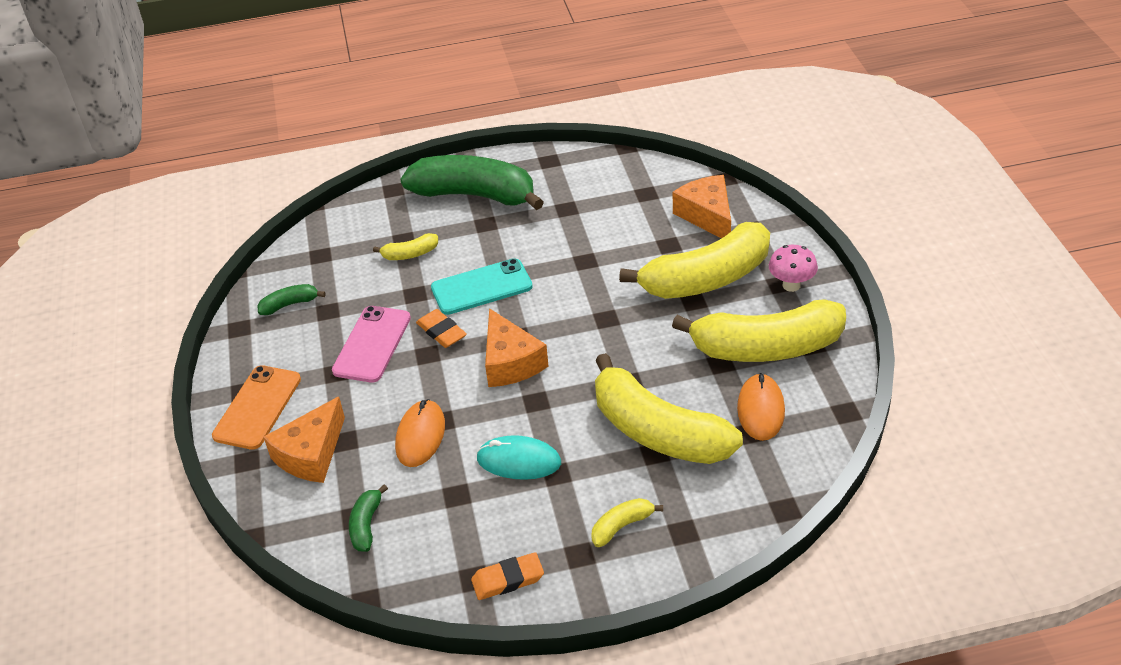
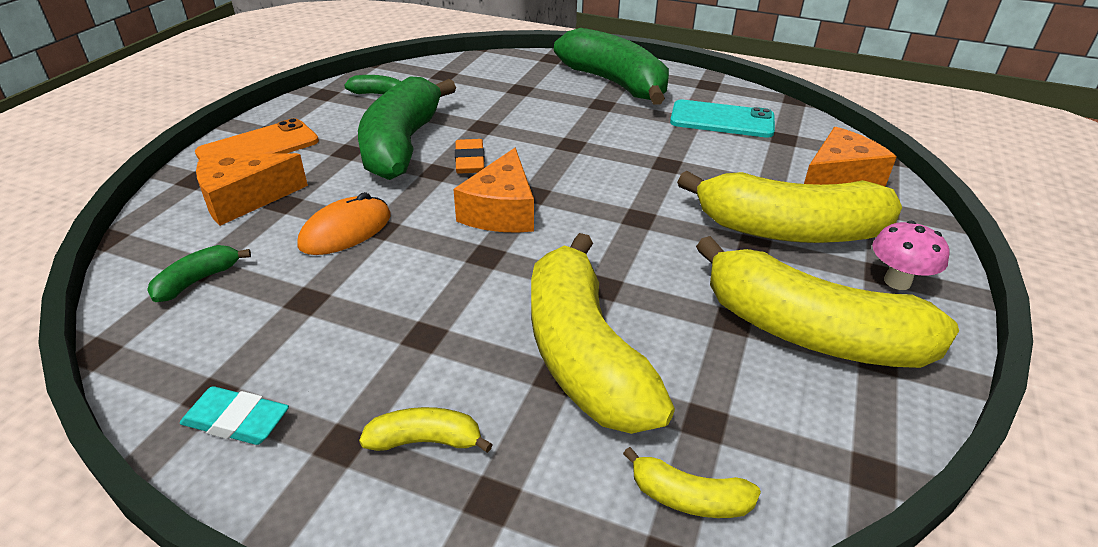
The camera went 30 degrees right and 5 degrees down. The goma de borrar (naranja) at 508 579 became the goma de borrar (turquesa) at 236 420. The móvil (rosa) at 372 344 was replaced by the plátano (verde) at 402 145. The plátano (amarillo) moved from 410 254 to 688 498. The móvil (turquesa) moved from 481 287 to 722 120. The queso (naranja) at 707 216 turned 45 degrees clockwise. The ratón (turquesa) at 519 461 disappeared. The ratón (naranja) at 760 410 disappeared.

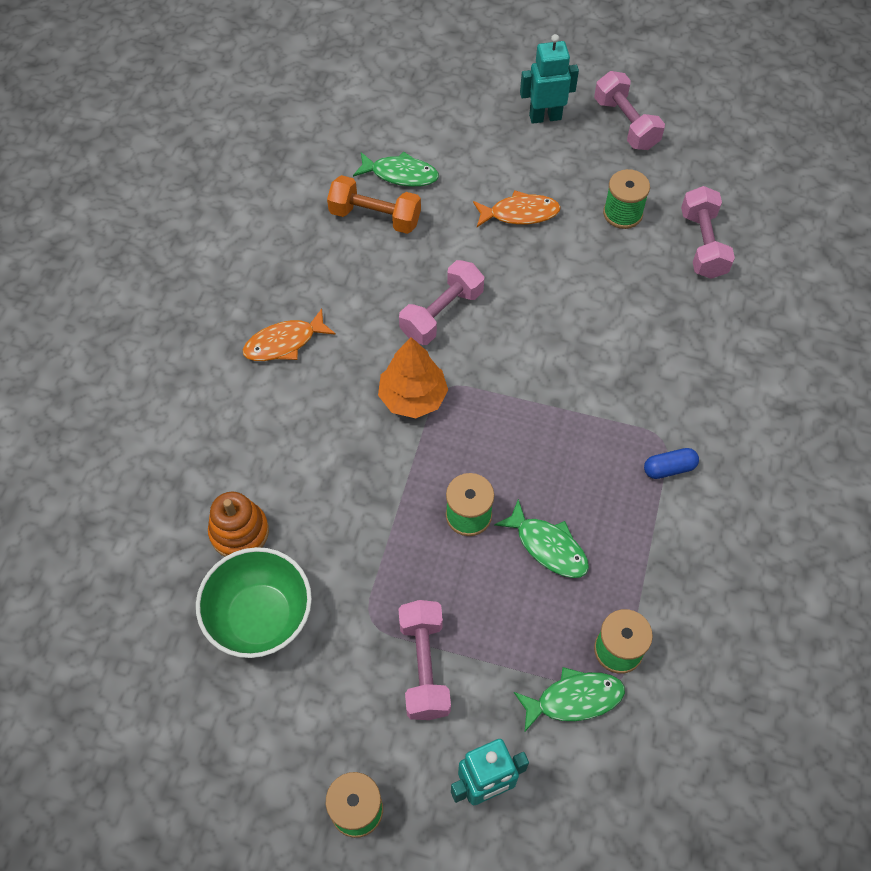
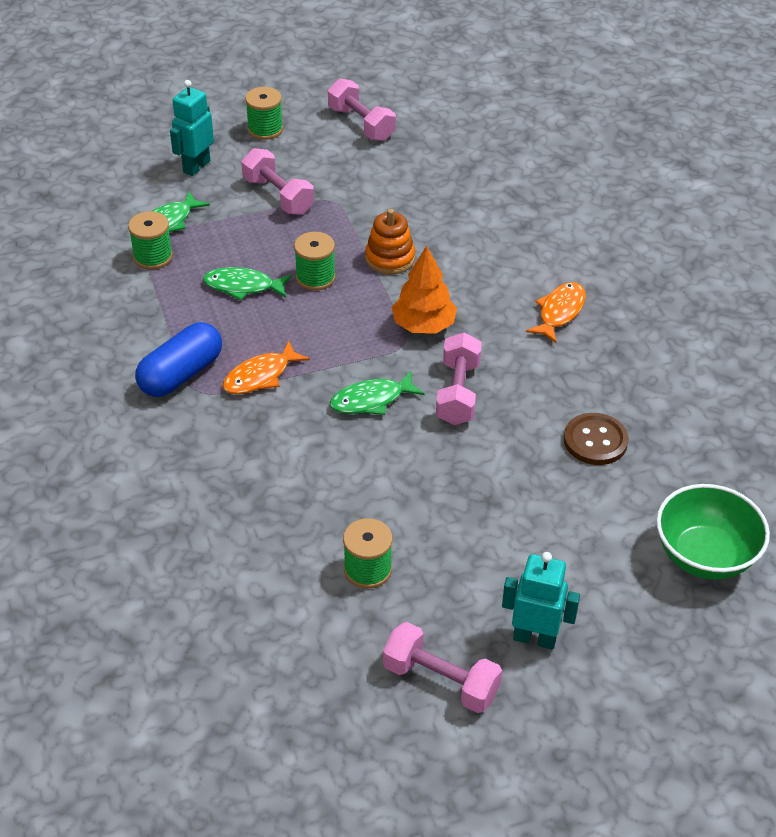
The camera went 145 degrees right and 15 degrees down. The cápsula (azul) at 669 468 changed to 1.93 times the size. The pez (naranja) moved from 519 213 to 260 376. The mancuerna (rosa) moved from 702 244 to 361 124. The pez (verde) moved from 400 174 to 371 400. The juguete apilable (naranja) moved from 239 532 to 390 258. The robot (turquesa) at 545 117 turned 120 degrees counterclockwise. The mancuerna (naranja) at 375 217 was replaced by the botón (marrón) at 595 441. The cuenco (verde) moved from 260 617 to 704 556.

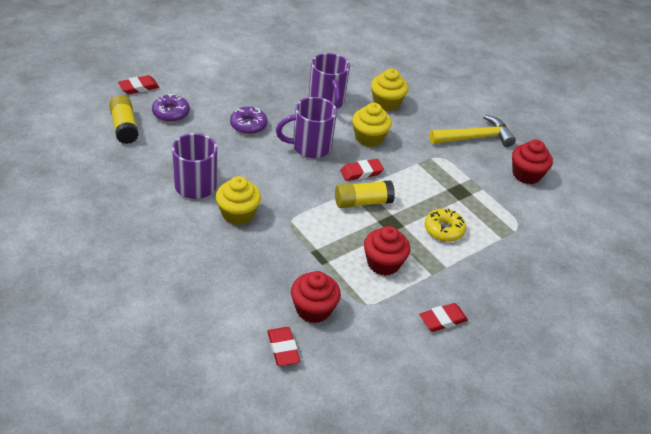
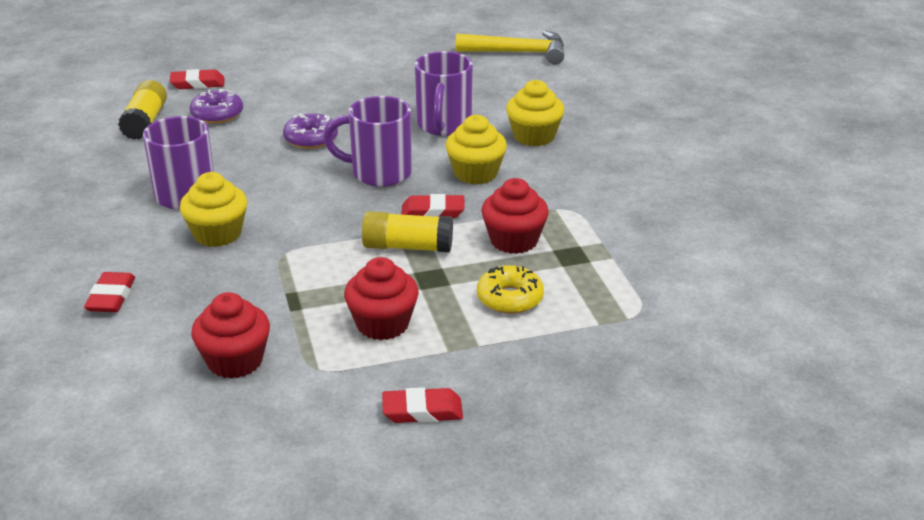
The camera went 25 degrees right and 10 degrees down. The goma de borrar (rojo) moved from 283 348 to 111 297. The martillo (amarillo) moved from 475 138 to 518 53. The magdalena (rojo) moved from 526 174 to 514 240.

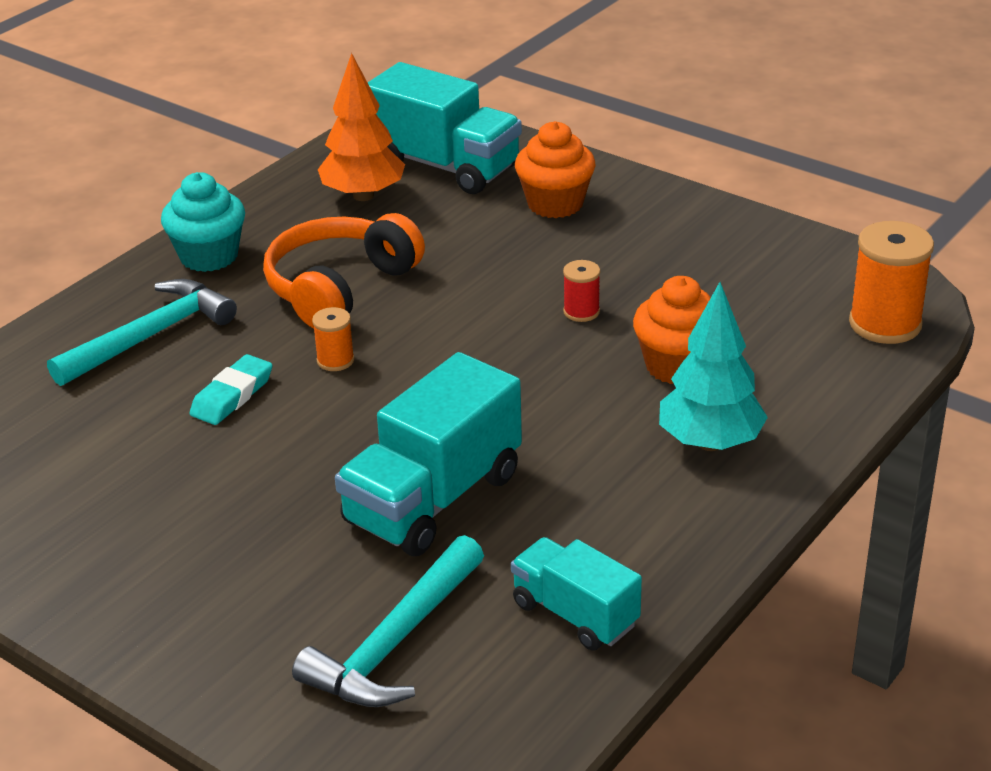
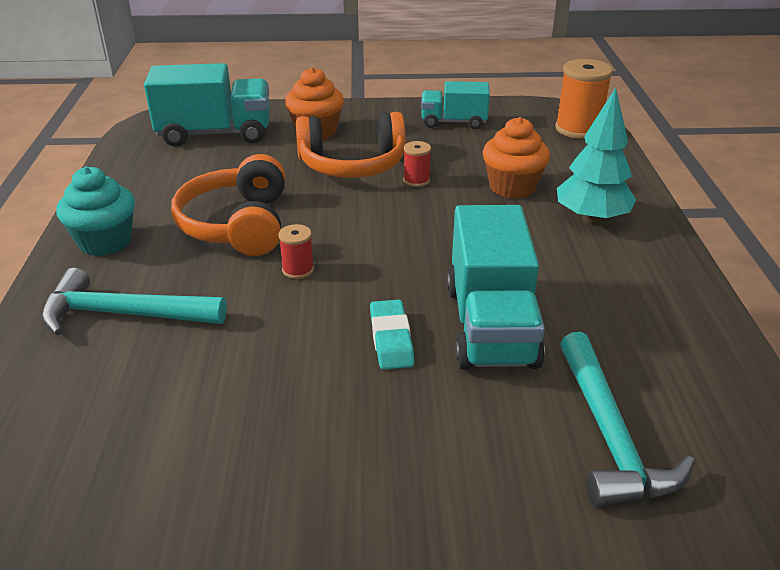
The camera went 40 degrees left and 0 degrees up. The martillo (turquesa) at 150 336 turned 90 degrees counterclockwise. The carrete (naranja) at 335 360 became the carrete (rojo) at 298 270. The auriculares (naranja) at 352 164 appeared. The goma de borrar (turquesa) moved from 232 395 to 391 339. The camión (turquesa) moved from 575 614 to 453 122. The árbol (naranja) at 363 195 disappeared.

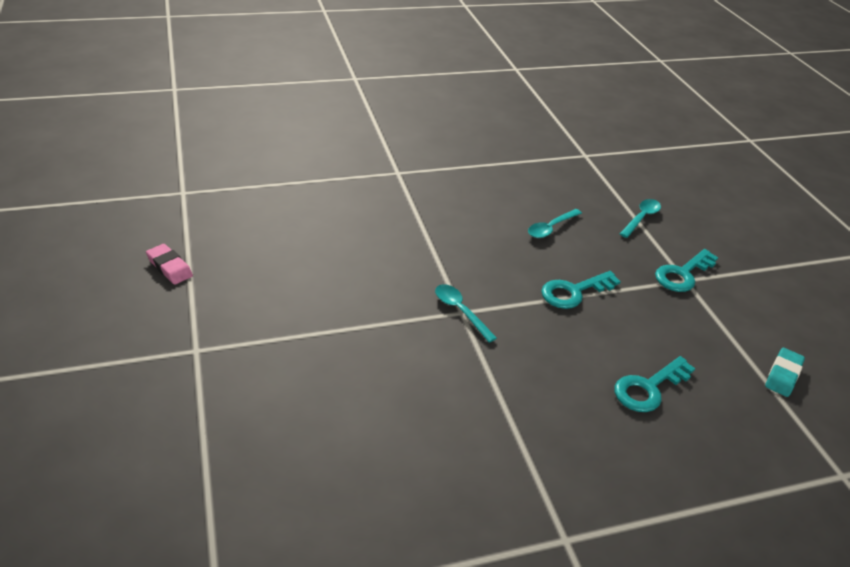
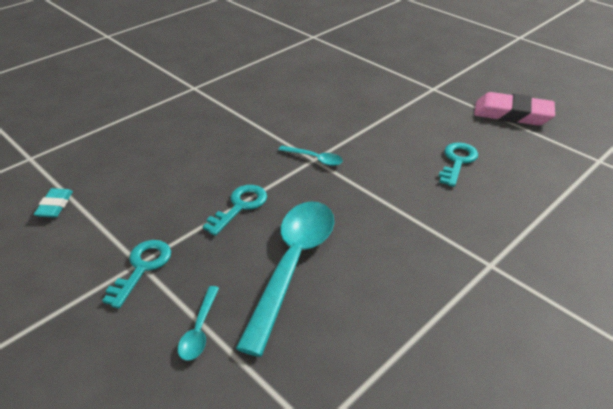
The camera went 155 degrees right and 0 degrees up. The cuchara (turquesa) at 551 228 changed to 2.30 times the size. The llave (turquesa) moved from 648 388 to 457 161. The goma de borrar (rosa) at 170 267 changed to 1.93 times the size.

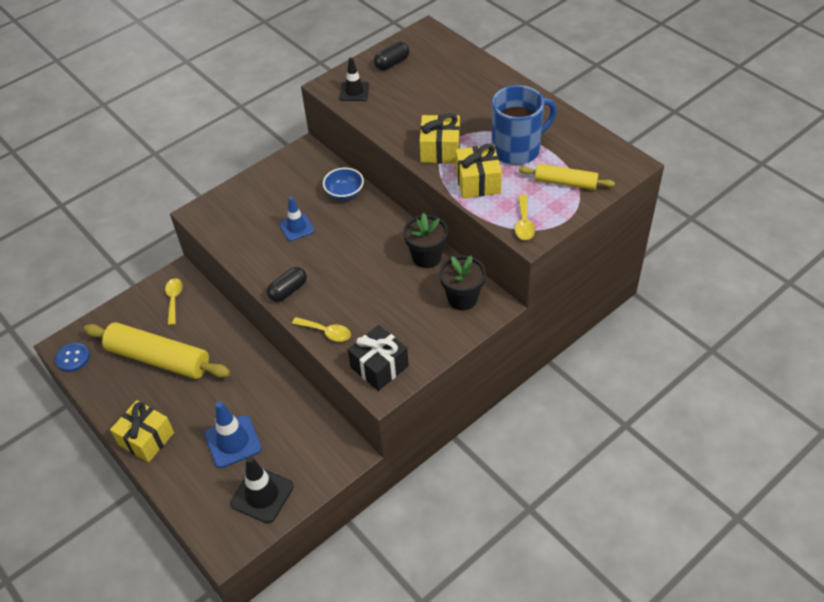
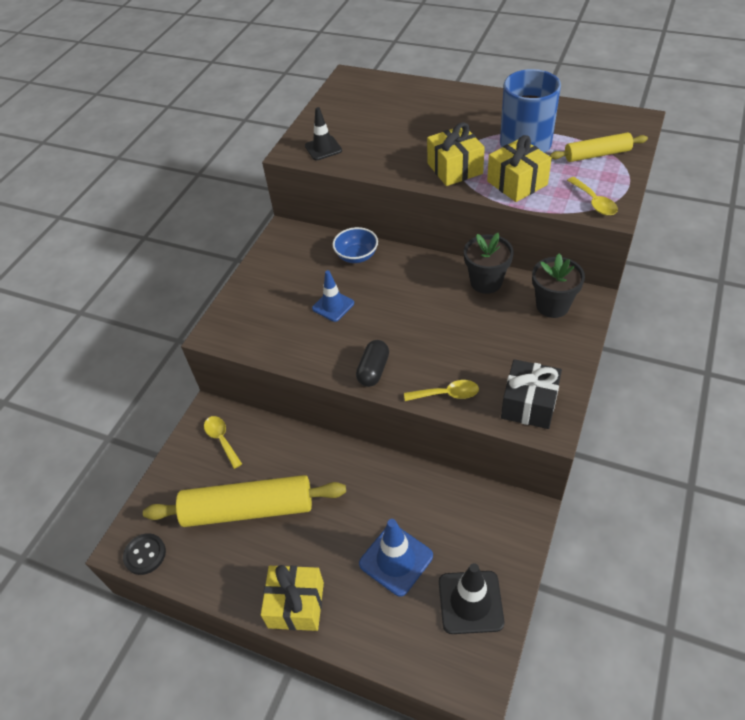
The camera went 25 degrees left and 0 degrees up. The botón (azul) at 73 358 became the botón (negro) at 145 554. The cápsula (negro) at 392 63 disappeared.

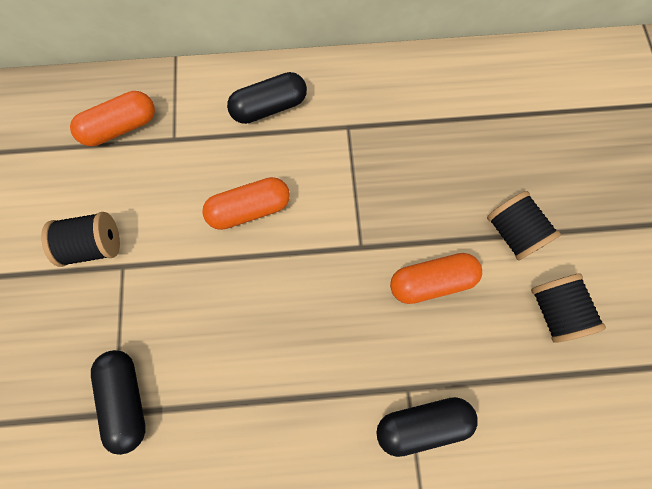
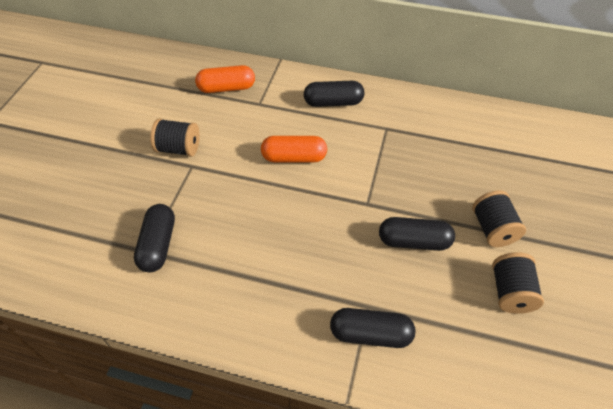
The camera went 20 degrees right and 20 degrees down. The cápsula (naranja) at 431 282 became the cápsula (negro) at 414 241.

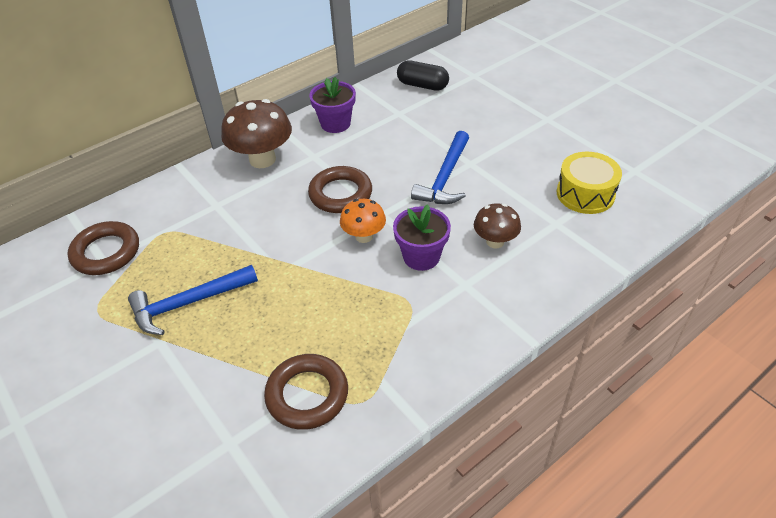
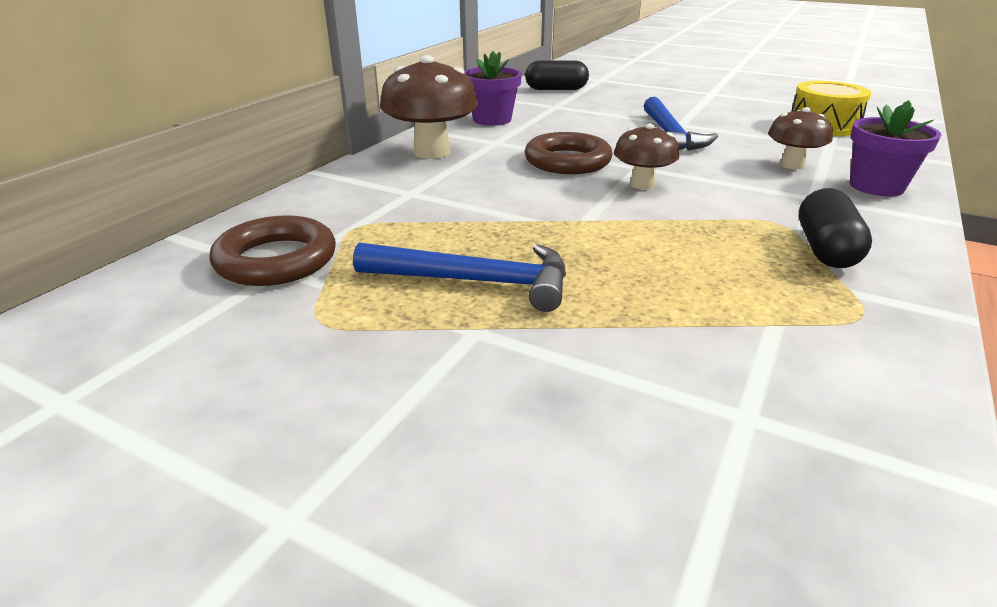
The camera went 25 degrees left and 15 degrees down. The martillo (azul) at 188 303 turned 120 degrees counterclockwise. The seta (naranja) at 364 236 became the seta (marrón) at 642 184. The cápsula (negro) at 825 249 appeared. The maceta (morado) moved from 421 257 to 876 186. The anillo (marrón) at 307 395 disappeared.

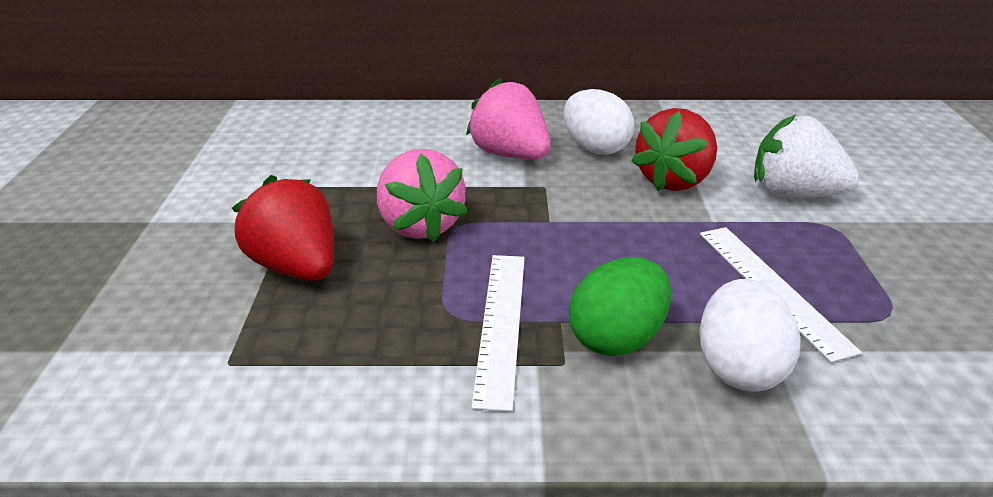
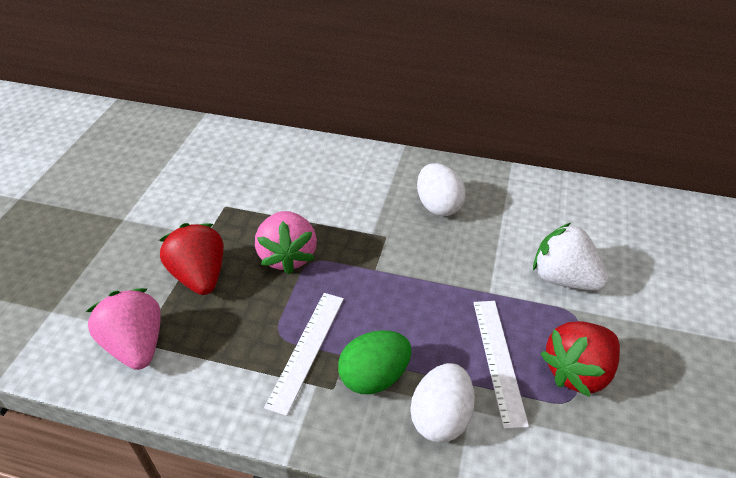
The camera went 15 degrees right and 10 degrees up. The fresa (rosa) moved from 510 155 to 136 345. The fresa (rojo) moved from 674 180 to 577 371.

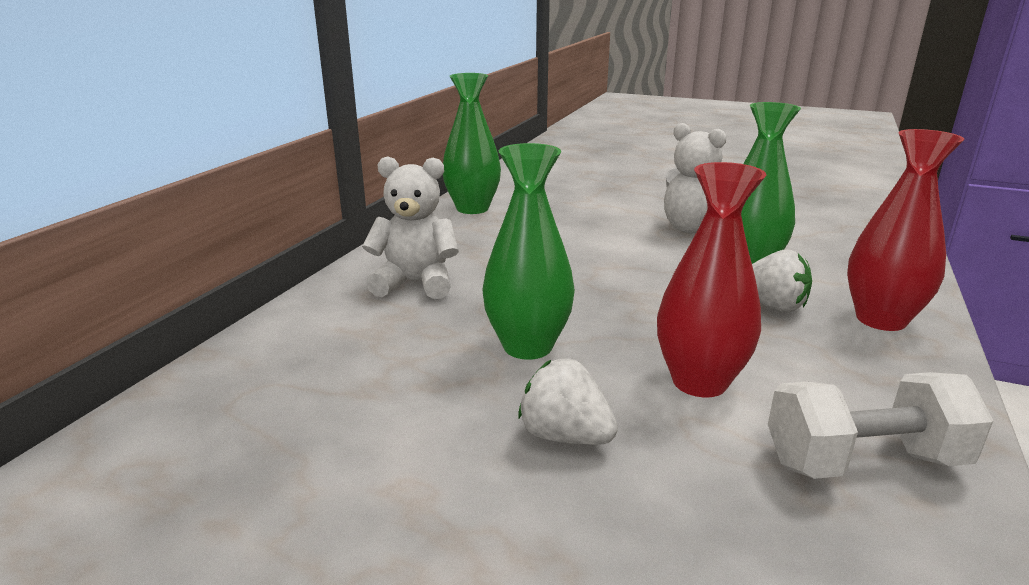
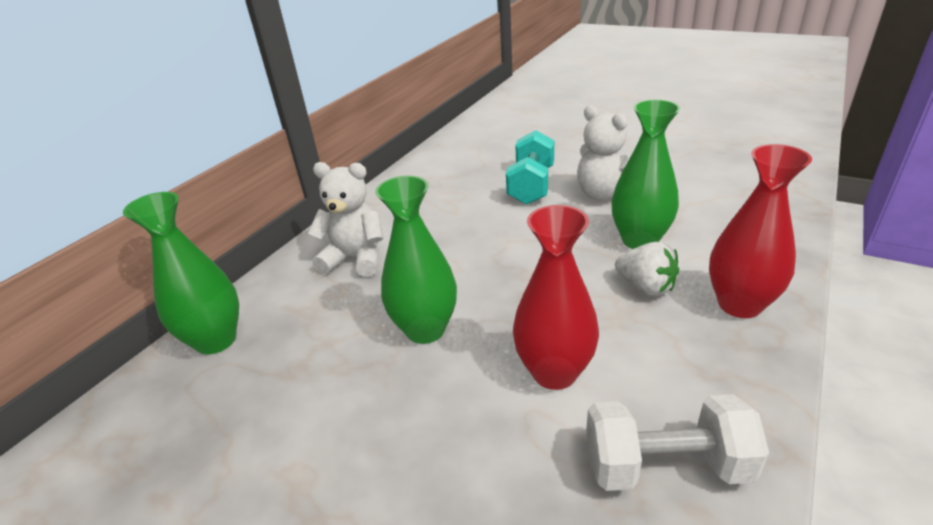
The camera went 10 degrees right and 10 degrees up. The florero (verde) moved from 472 208 to 216 340. The mancuerna (turquesa) at 531 186 appeared. The fresa (blanco) at 565 436 disappeared.

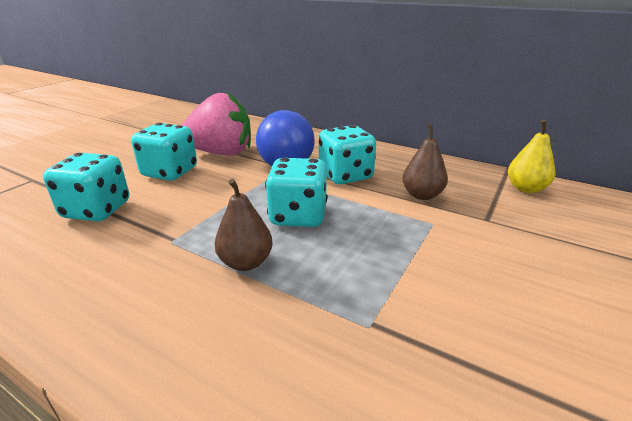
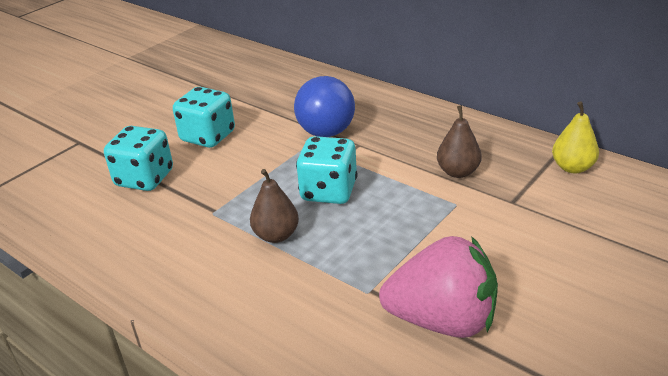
The camera went 10 degrees right and 5 degrees up. The fresa (rosa) moved from 221 153 to 442 320. The dado (turquesa) at 345 175 disappeared.

